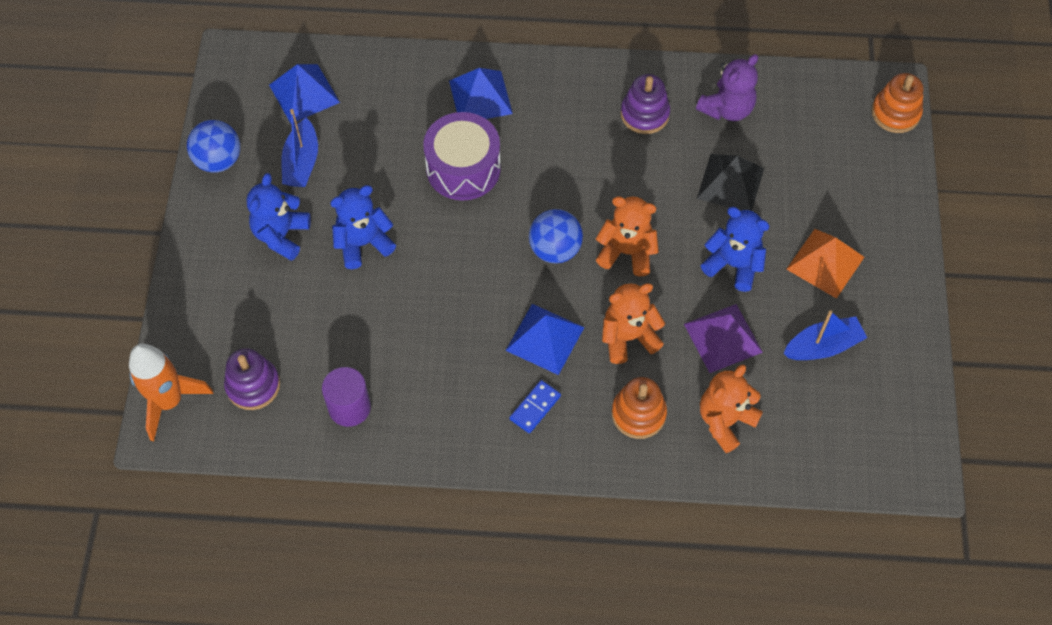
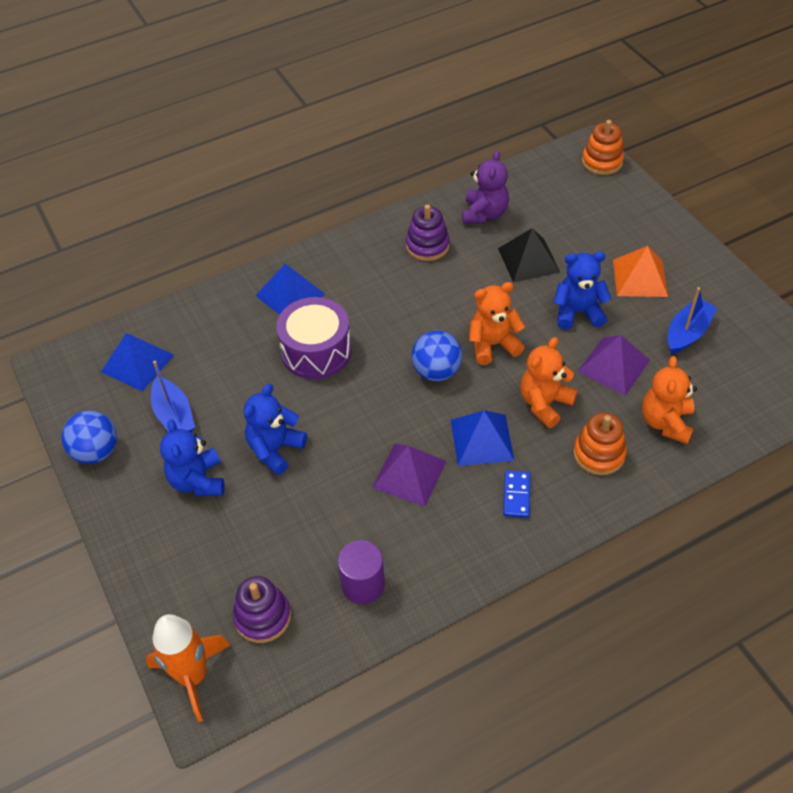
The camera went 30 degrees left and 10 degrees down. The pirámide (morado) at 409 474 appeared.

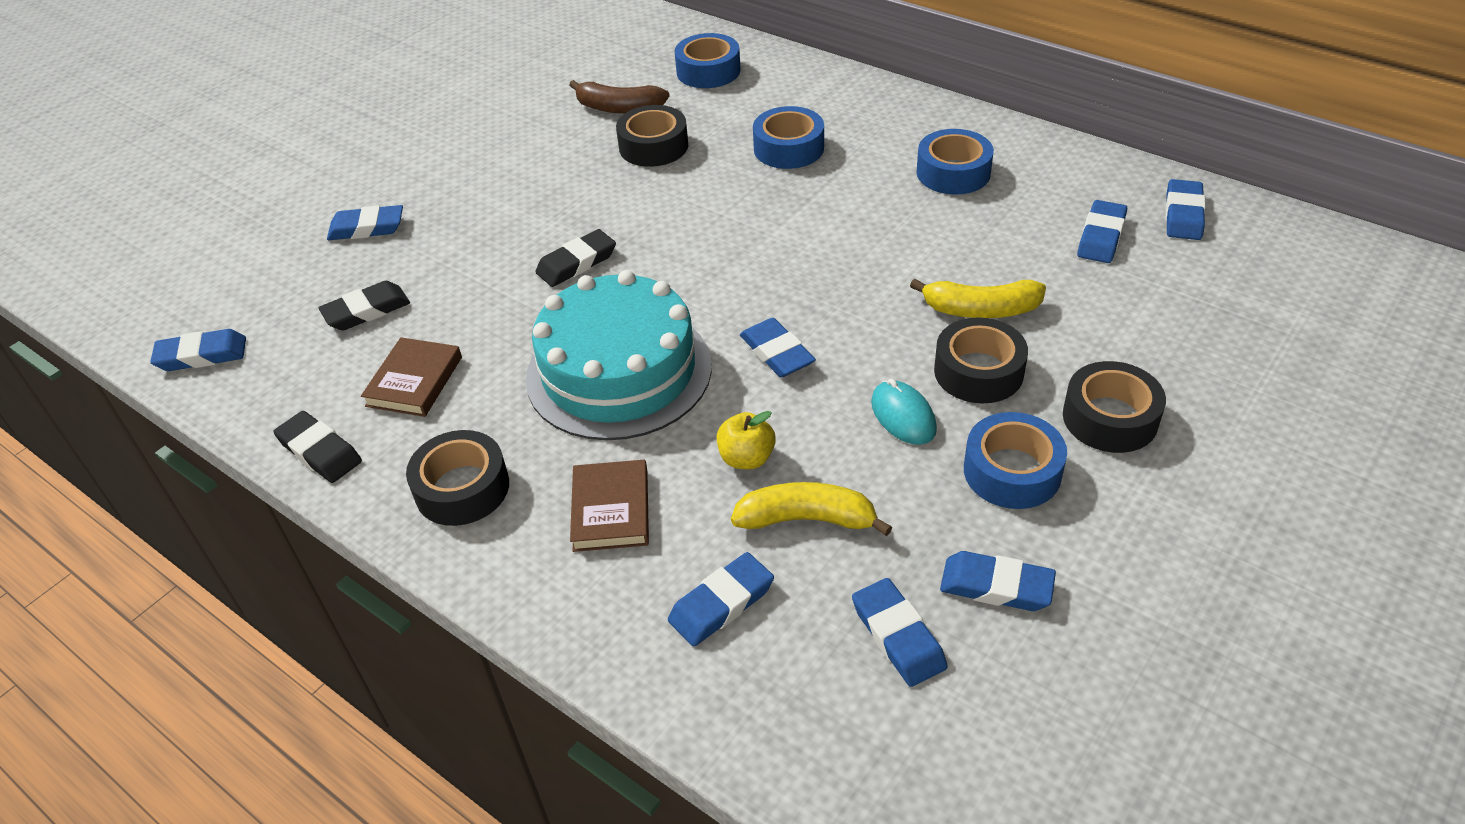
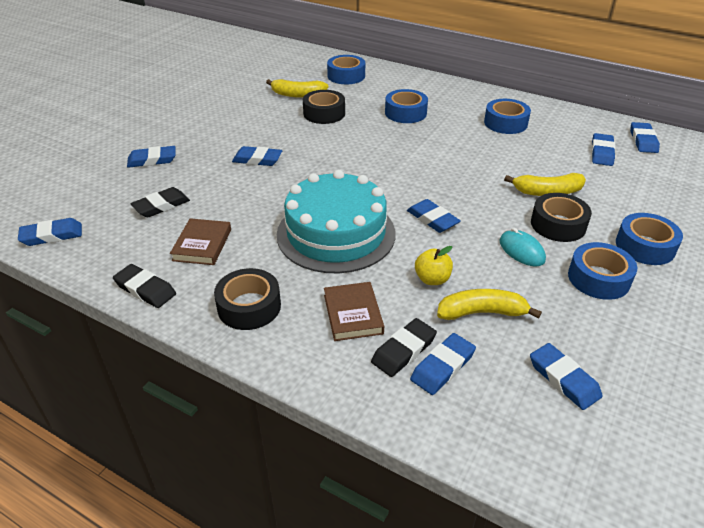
The camera went 10 degrees left and 5 degrees down. The goma de borrar (azul) moved from 996 586 to 257 159. The plátano (marrón) at 619 108 became the plátano (amarillo) at 297 95. The goma de borrar (negro) moved from 577 263 to 404 350. The cinta adhesiva (negro) at 1110 418 became the cinta adhesiva (azul) at 645 246.

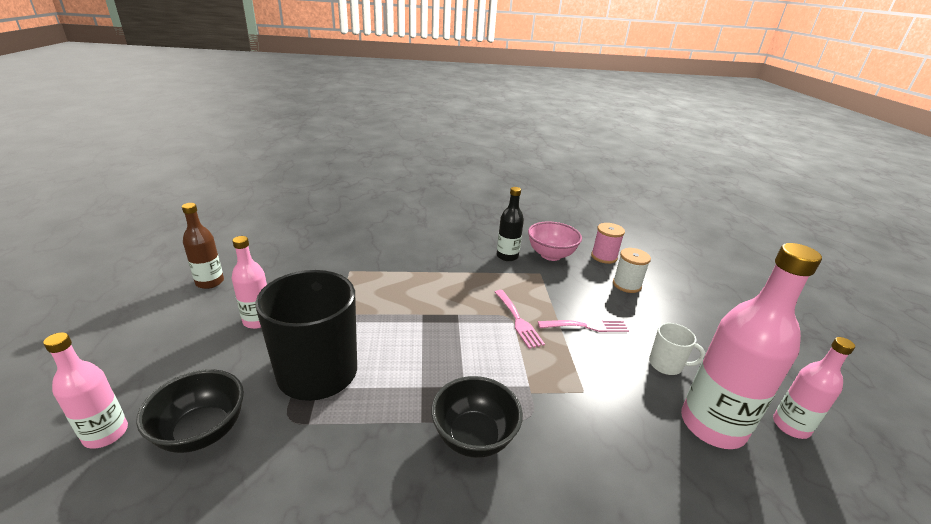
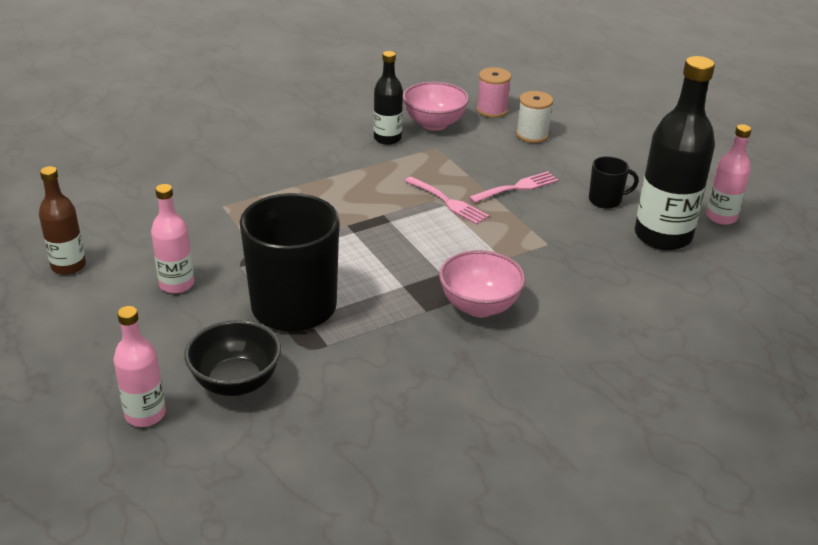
The camera went 25 degrees left and 5 degrees up. The cuenco (negro) at 474 437 became the cuenco (rosa) at 479 306. The taza (blanco) at 666 365 became the taza (negro) at 606 200. The botella (rosa) at 712 425 became the botella (negro) at 662 236.

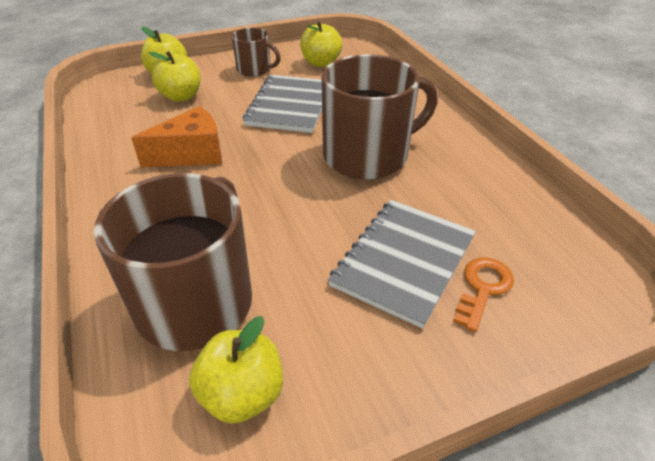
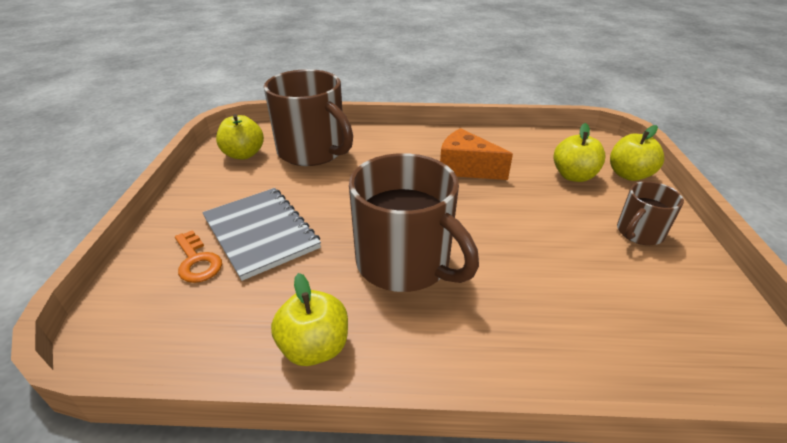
The camera went 115 degrees right and 5 degrees down. The manzana (amarillo) moved from 321 63 to 314 347. The taza (marrón) at 367 156 turned 45 degrees counterclockwise. The queso (naranja) at 192 154 turned 120 degrees clockwise. The cuaderno (gris) at 290 105 disappeared.

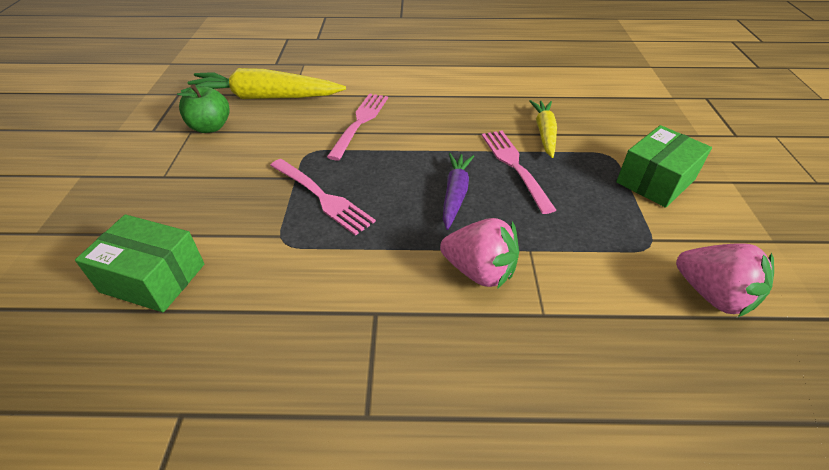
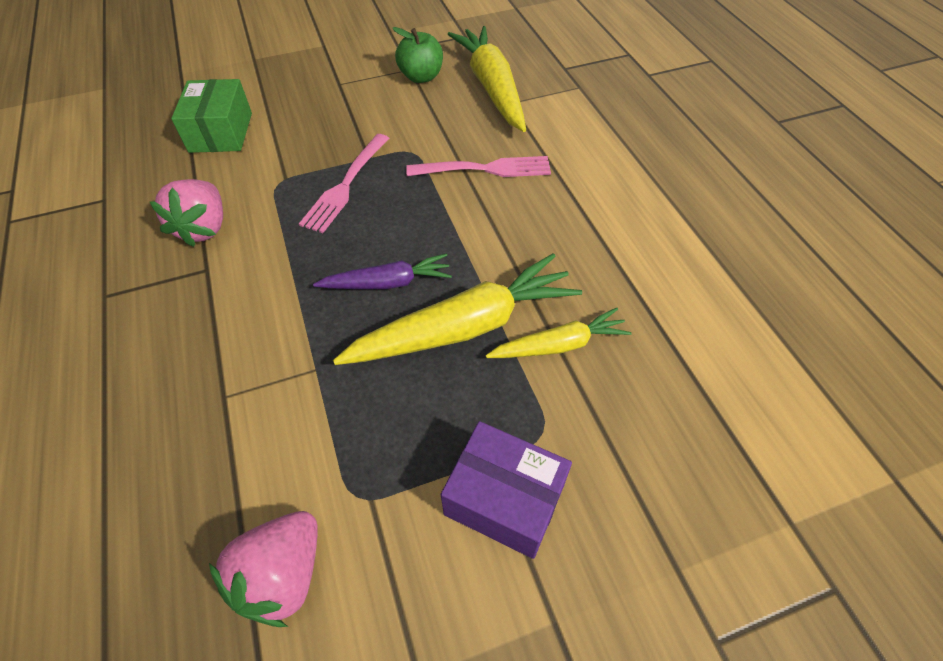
The camera went 70 degrees right and 10 degrees up. The fresa (rosa) moved from 479 271 to 204 228. The tenedor (rosa) at 515 166 was replaced by the zanahoria (amarillo) at 464 327. The caja (verde) at 655 181 became the caja (morado) at 504 499.

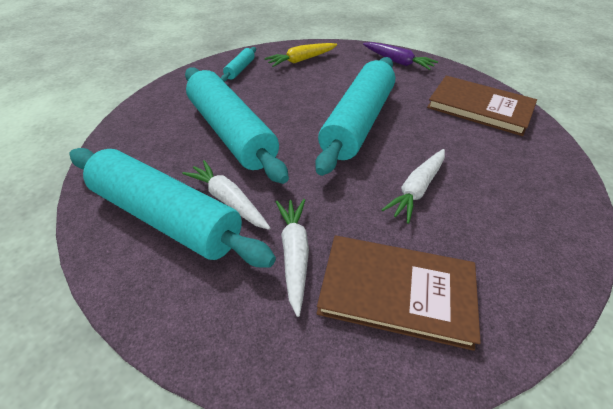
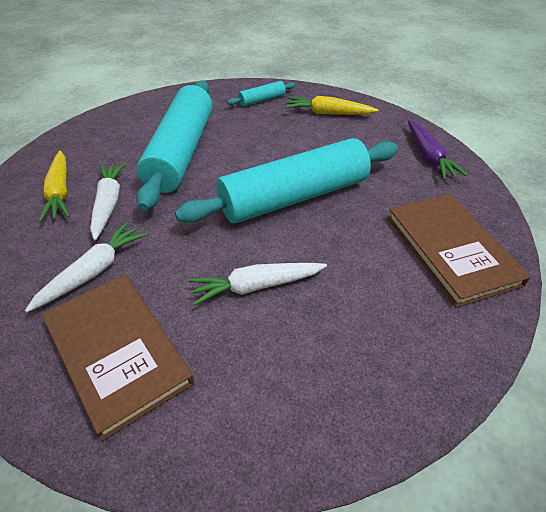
The camera went 40 degrees right and 0 degrees up. The rodillo (turquesa) at 167 217 was replaced by the zanahoria (amarillo) at 60 192.

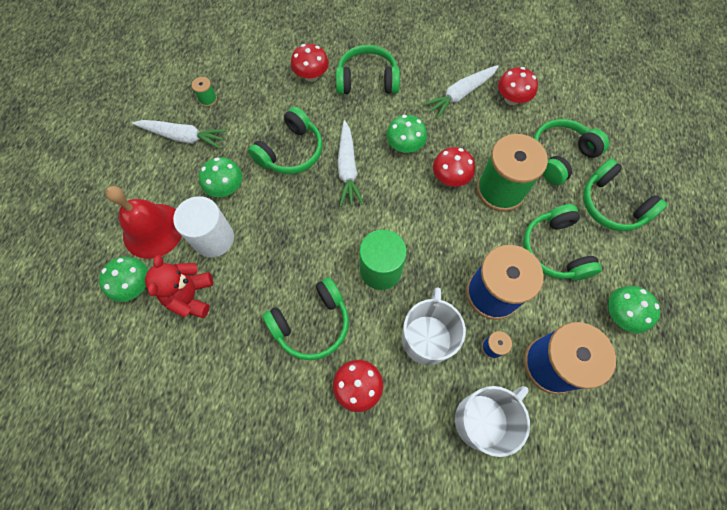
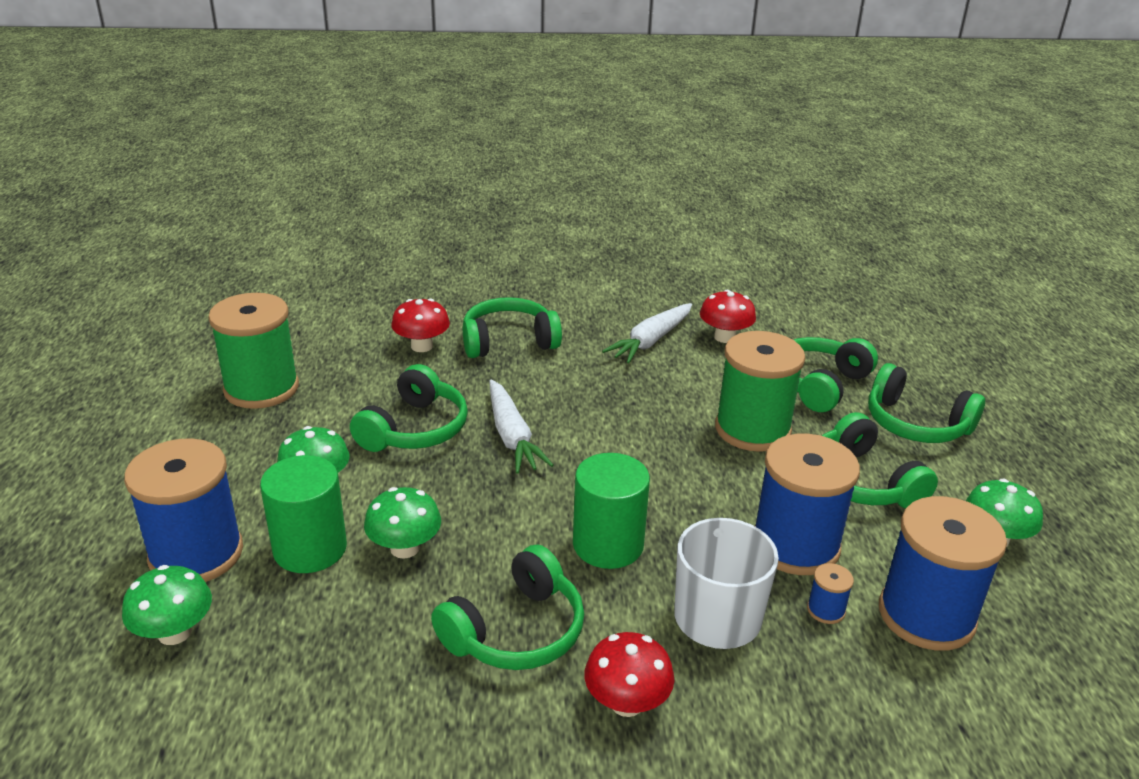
The camera went 15 degrees left and 35 degrees down. The campana (rojo) at 153 230 was replaced by the carrete (azul) at 196 554. The carrete (verde) at 208 99 changed to 2.49 times the size. The cilindro (blanco) at 213 238 became the cilindro (verde) at 310 548. The seta (verde) moved from 405 146 to 405 548. The zanahoria (blanco) at 183 137 disappeared. The osito (rojo) at 191 296 disappeared. The seta (rojo) at 450 178 disappeared. The taza (blanco) at 482 420 disappeared.

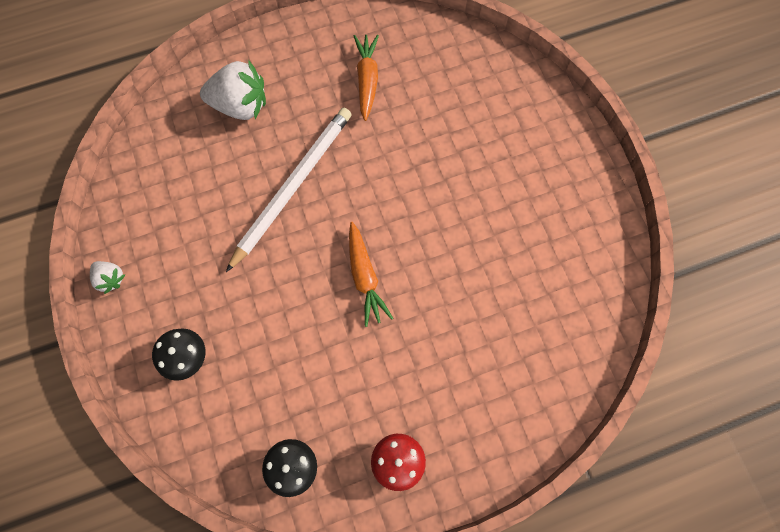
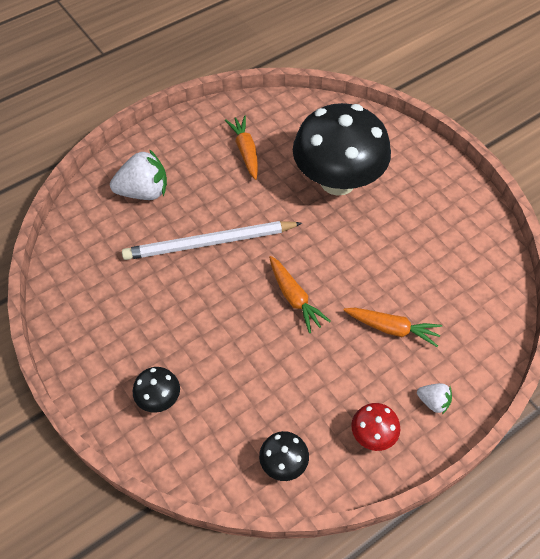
The camera went 15 degrees left and 15 degrees down. The lápiz (blanco) at 293 186 turned 120 degrees counterclockwise. The seta (negro) at 337 181 appeared. The zanahoria (naranja) at 392 329 appeared. The fresa (blanco) moved from 111 279 to 433 402.

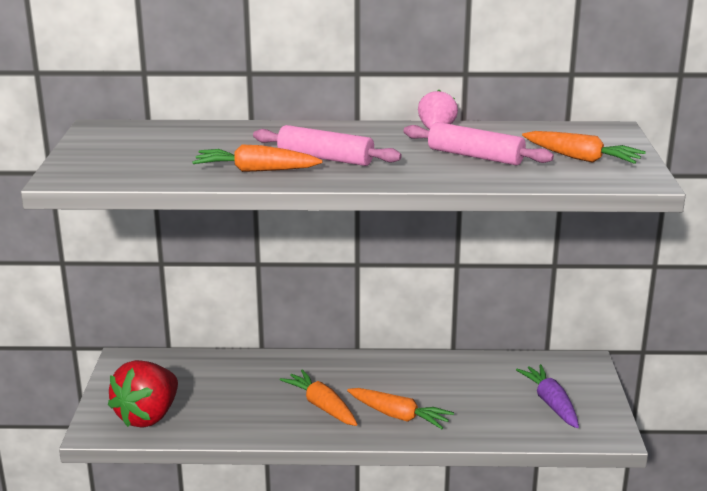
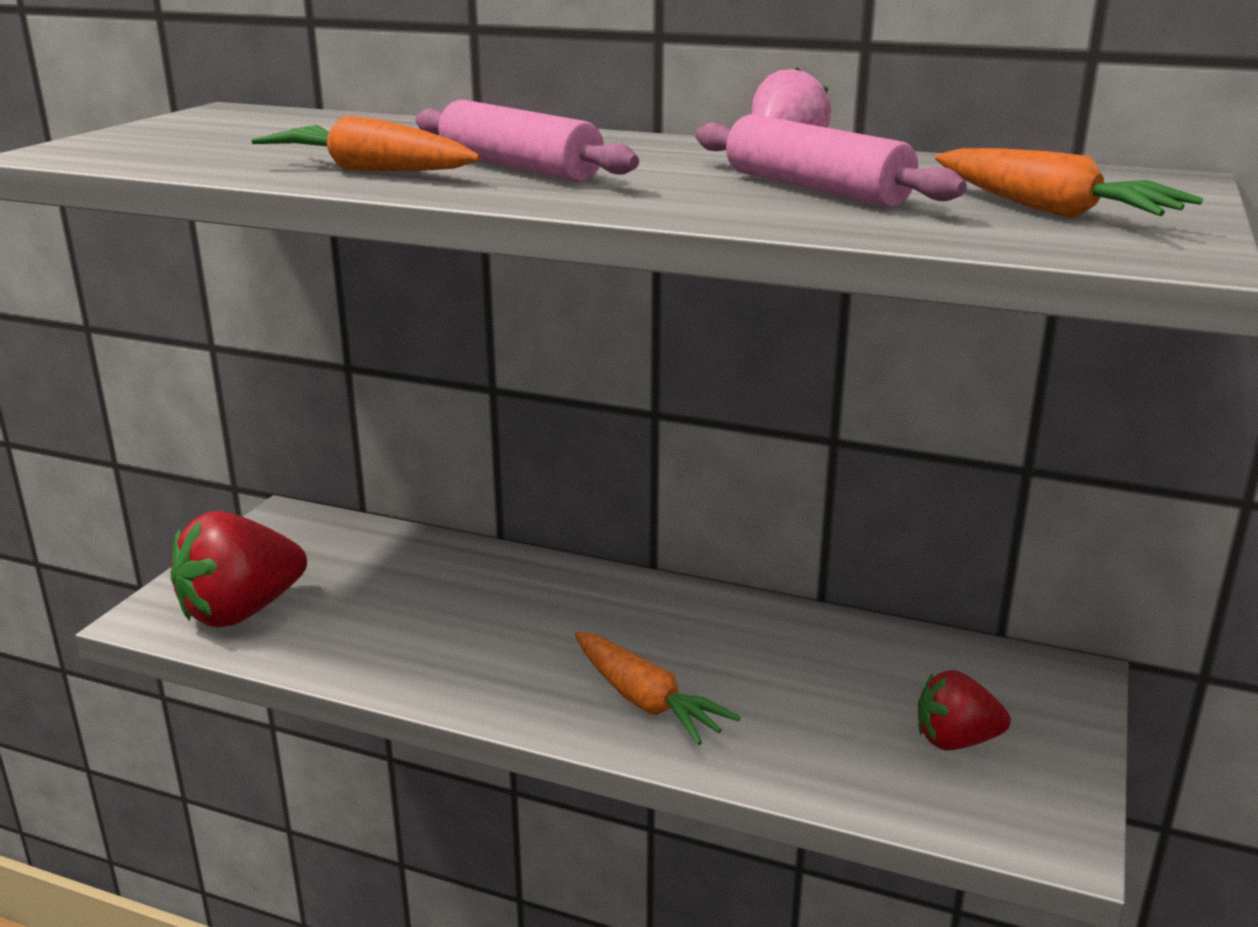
The camera went 20 degrees right and 0 degrees up. The zanahoria (morado) at 551 403 was replaced by the fresa (rojo) at 955 741. The zanahoria (naranja) at 321 406 disappeared.

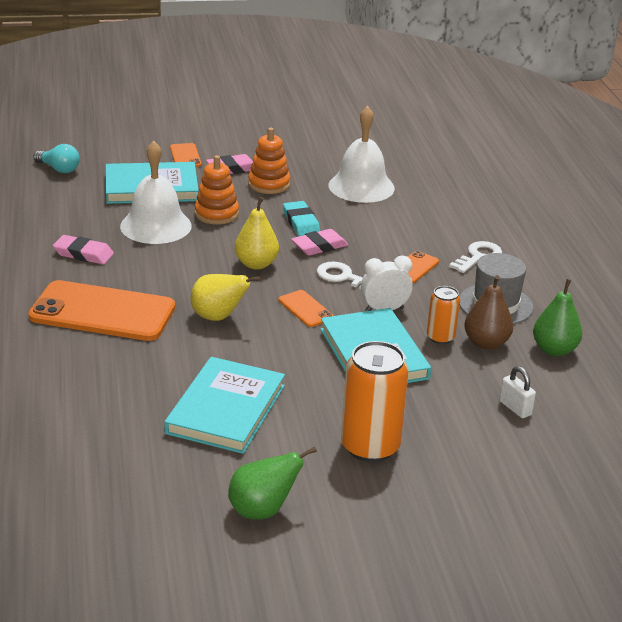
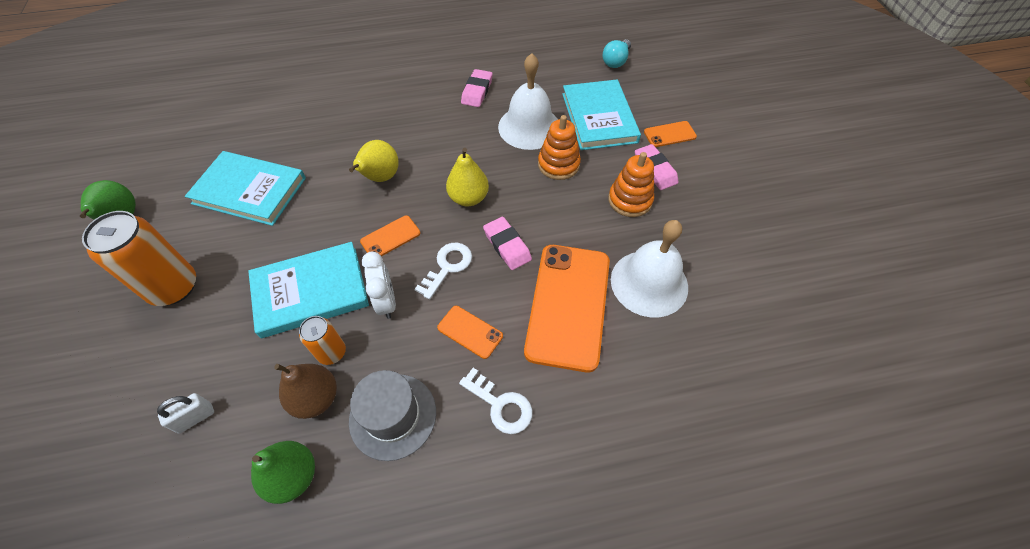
The camera went 90 degrees right and 25 degrees up. The móvil (naranja) moved from 102 312 to 568 305. The goma de borrar (turquesa) at 301 223 disappeared.

